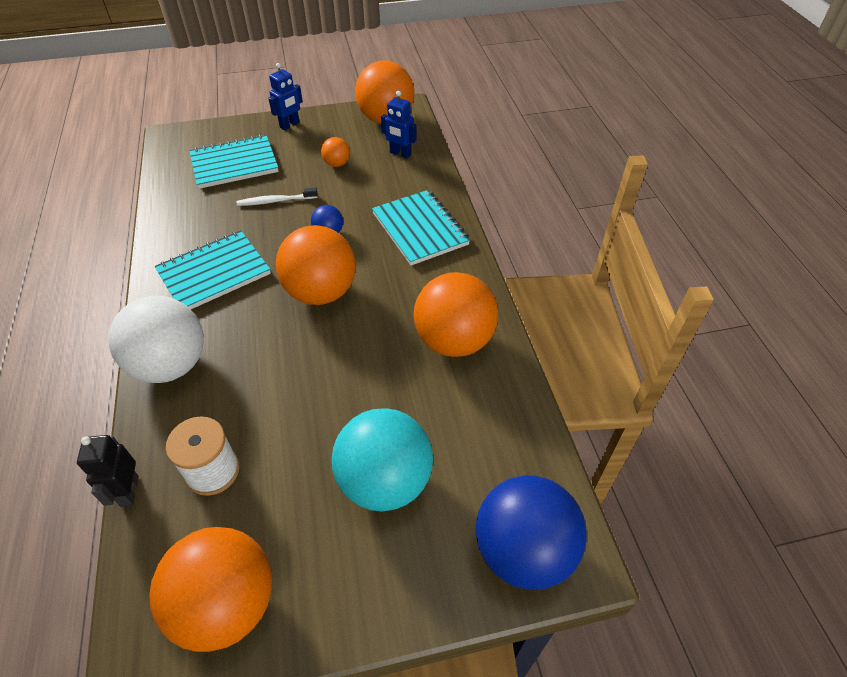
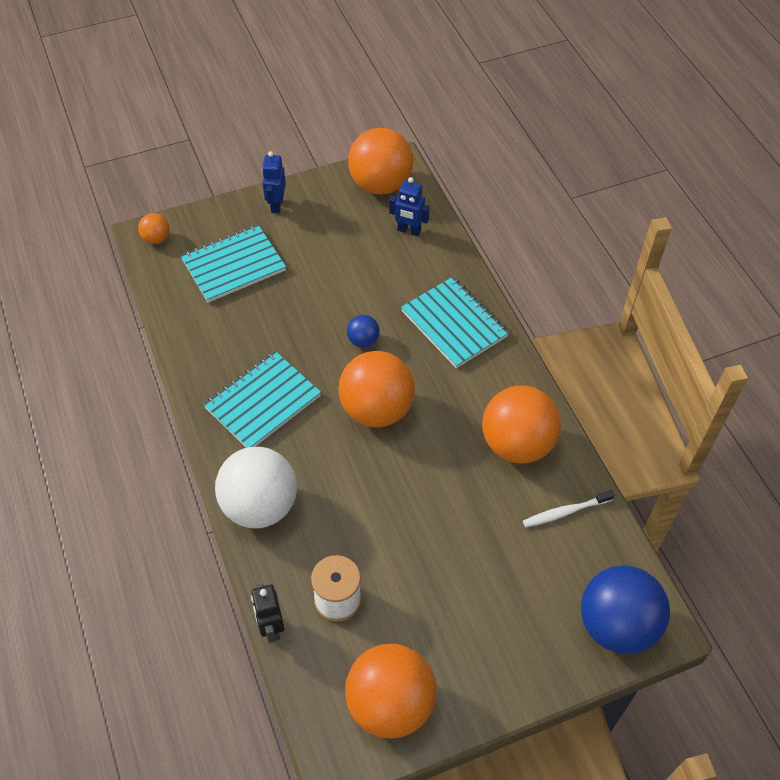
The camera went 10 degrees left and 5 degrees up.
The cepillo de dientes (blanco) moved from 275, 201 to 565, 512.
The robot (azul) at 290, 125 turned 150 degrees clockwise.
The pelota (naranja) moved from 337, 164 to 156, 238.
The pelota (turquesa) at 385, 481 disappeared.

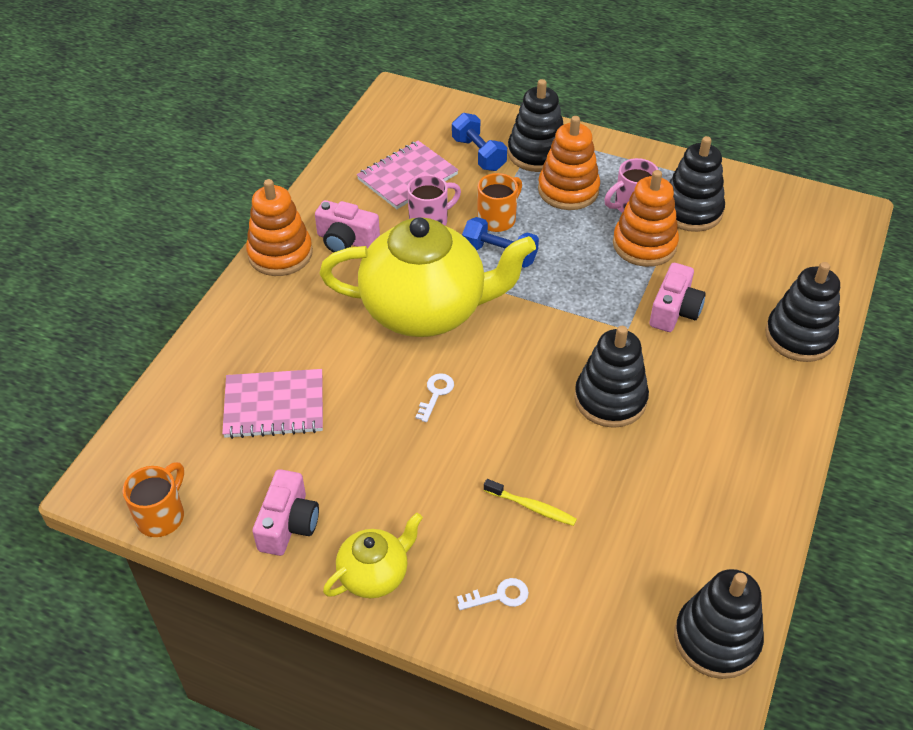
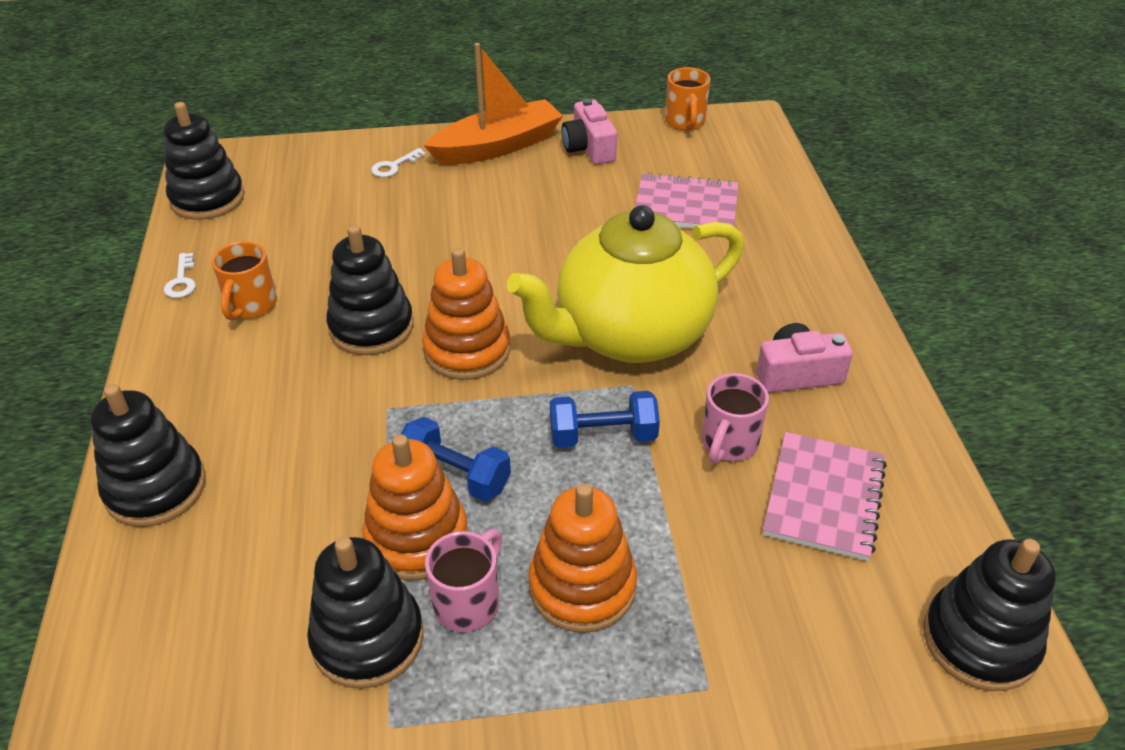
The camera went 150 degrees right and 5 degrees down.
The cuaderno (rosa) at 274, 406 turned 45 degrees clockwise.
The juguete apilable (naranja) moved from 280, 254 to 467, 350.
The tetera (amarillo) at 375, 574 was replaced by the barco (naranja) at 497, 146.
The llave (blanco) moved from 436, 394 to 182, 281.
The mancuerna (azul) moved from 479, 154 to 455, 475.
The taza (naranja) moved from 498, 219 to 250, 306.
The cepillo de dientes (amarillo) at 532, 507 disappeared.
The juguete apilable (negro) moved from 537, 153 to 980, 641.
The cámara (rosa) at 674, 310 disappeared.

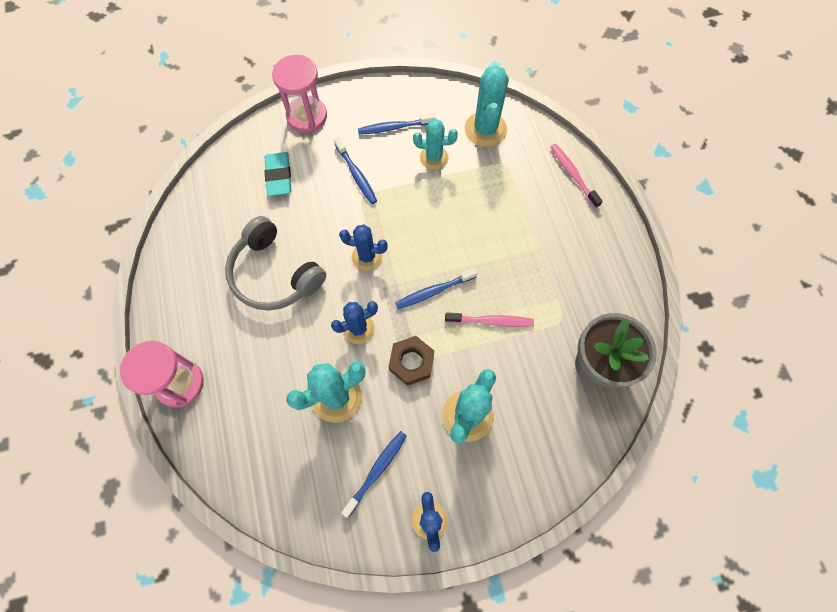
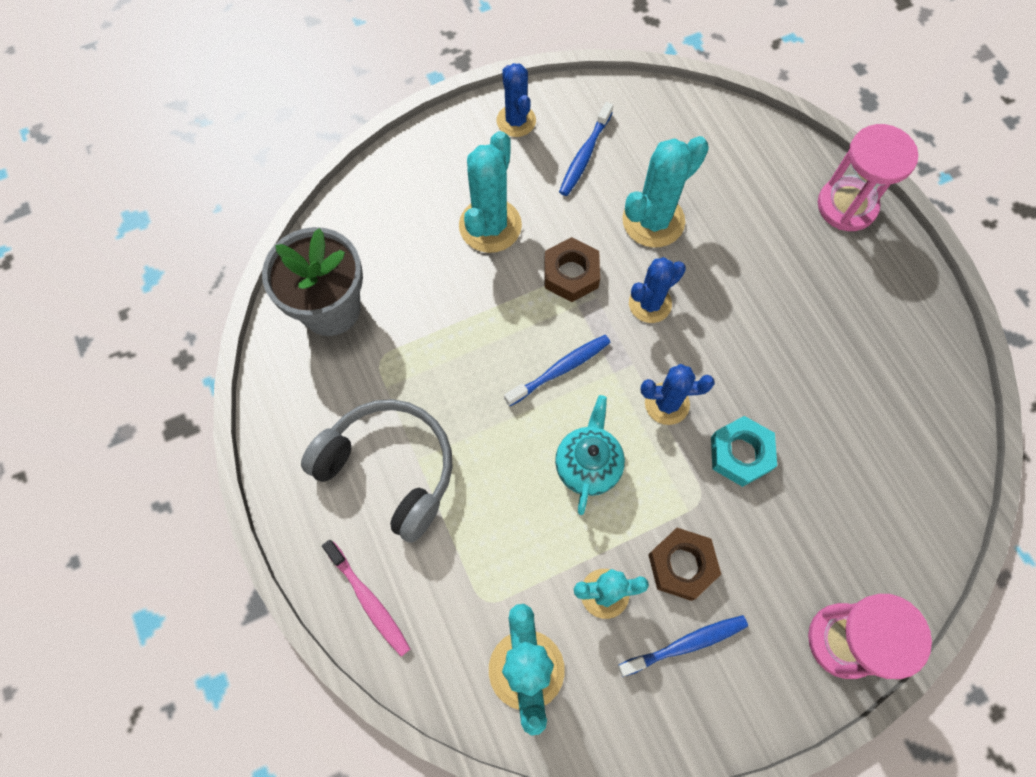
The camera went 170 degrees right and 0 degrees up.
The auriculares (gris) moved from 274, 274 to 390, 469.
The goma de borrar (turquesa) at 279, 176 disappeared.
The cepillo de dientes (azul) at 356, 174 disappeared.
The cepillo de dientes (rosa) at 491, 321 disappeared.
The tetera (turquesa) at 588, 465 appeared.
The tuerca (marrón) at 682, 565 appeared.
The tuerca (turquesa) at 740, 454 appeared.

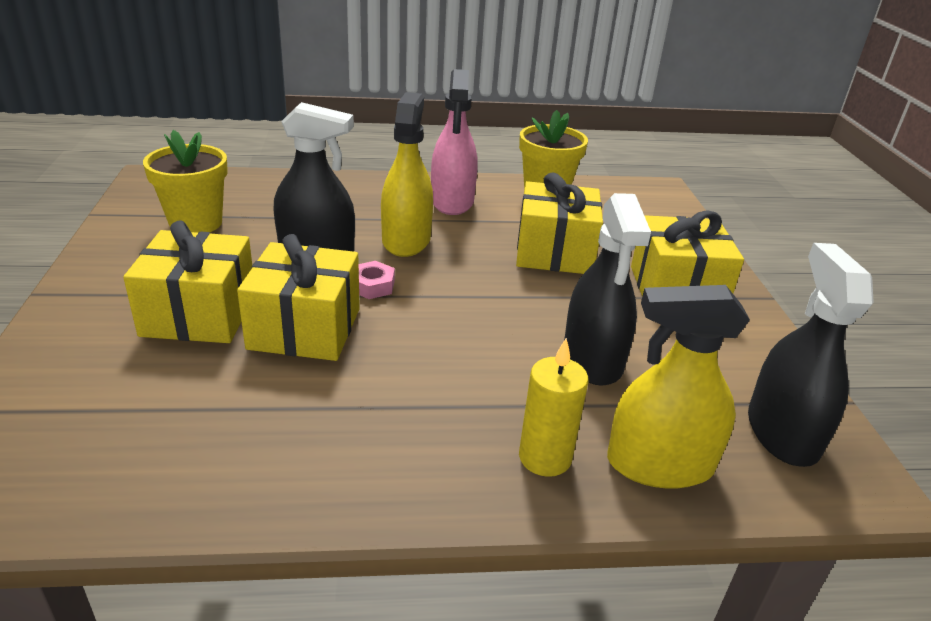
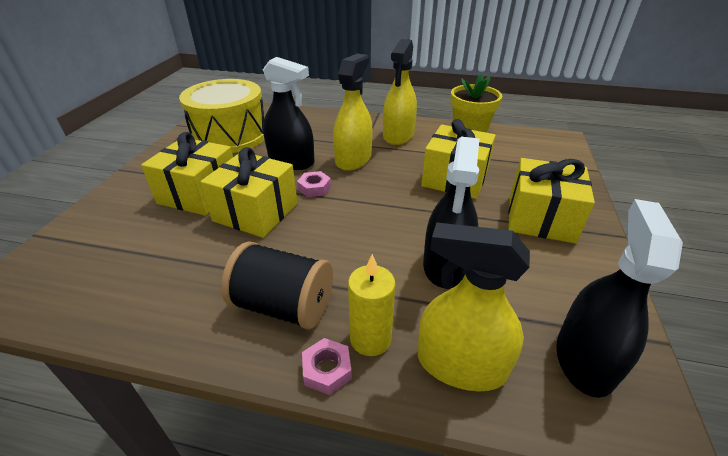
The camera went 20 degrees right and 5 degrees up.
The maceta (amarillo) at 196, 223 was replaced by the tambor (amarillo) at 230, 135.
The pulverizador (rosa) at 452, 201 became the pulverizador (amarillo) at 398, 135.
The carrete (negro) at 283, 306 appeared.
The tuerca (rosa) at 327, 370 appeared.

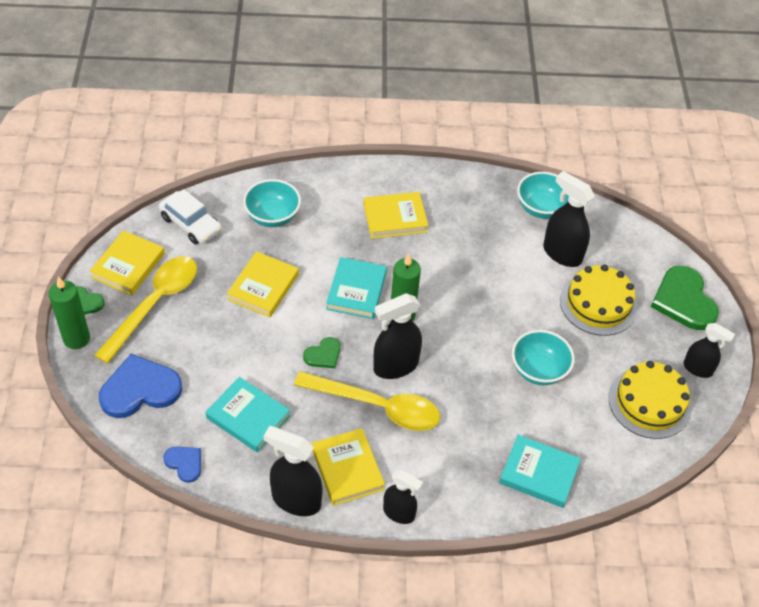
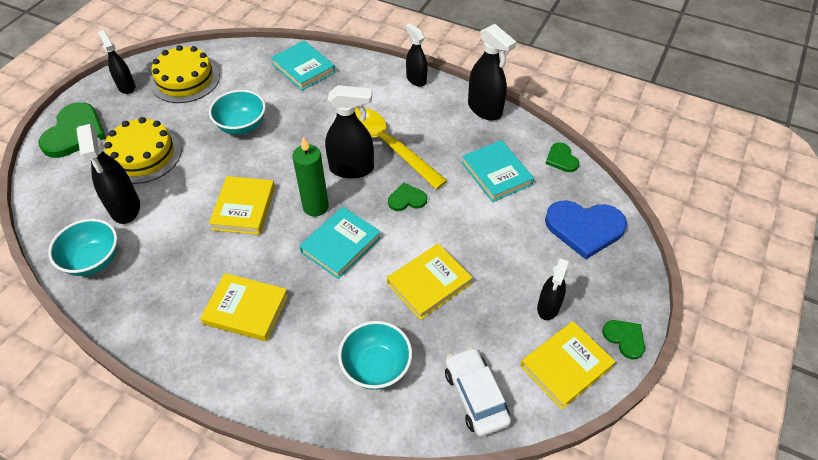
The camera went 150 degrees left and 0 degrees up.
The vela (verde) at 76, 339 disappeared.
The cuchara (amarillo) at 155, 304 was replaced by the pulverizador (negro) at 548, 307.
The corazón (azul) at 184, 463 became the corazón (verde) at 561, 159.
The libro (amarillo) moved from 347, 469 to 244, 208.

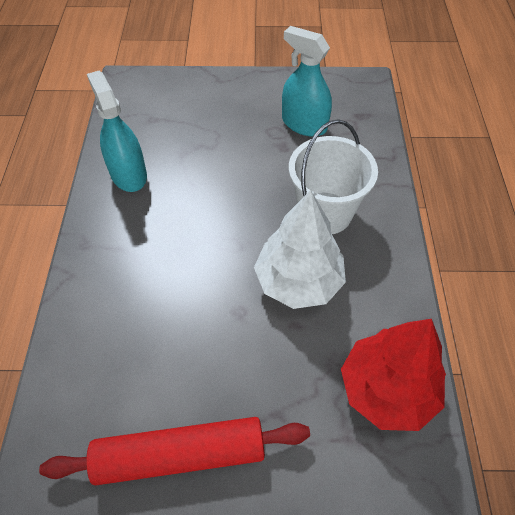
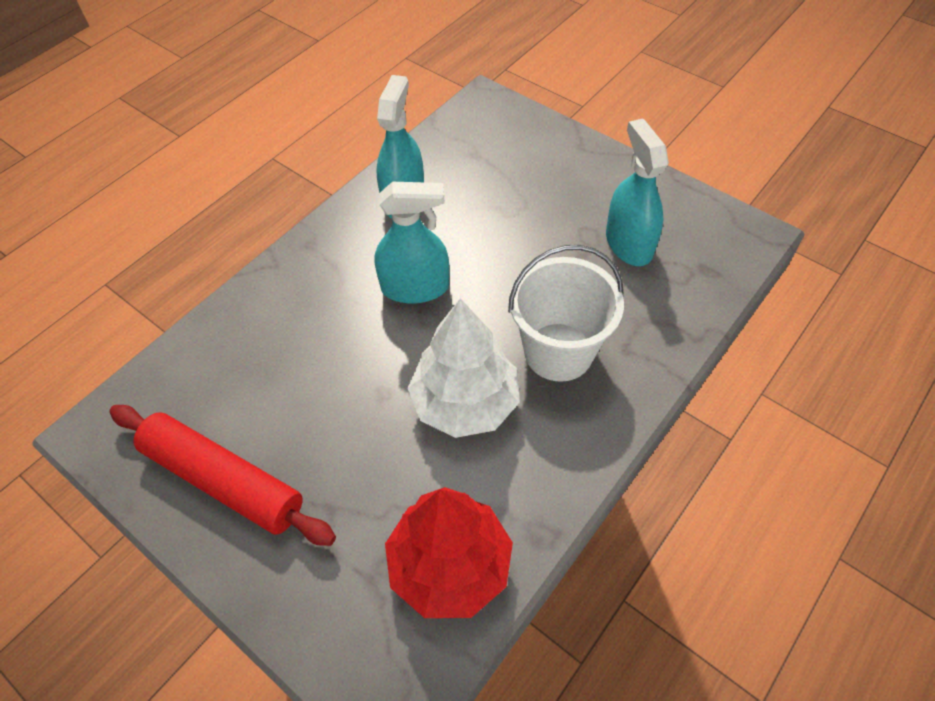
The camera went 40 degrees right and 0 degrees up.
The pulverizador (turquesa) at 415, 287 appeared.

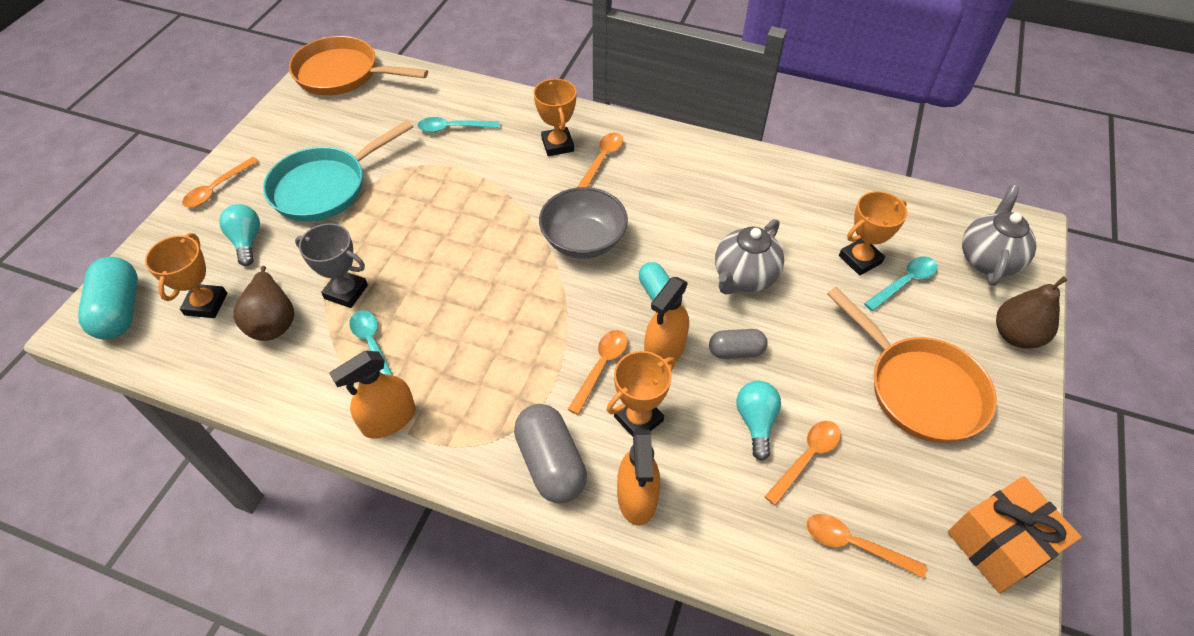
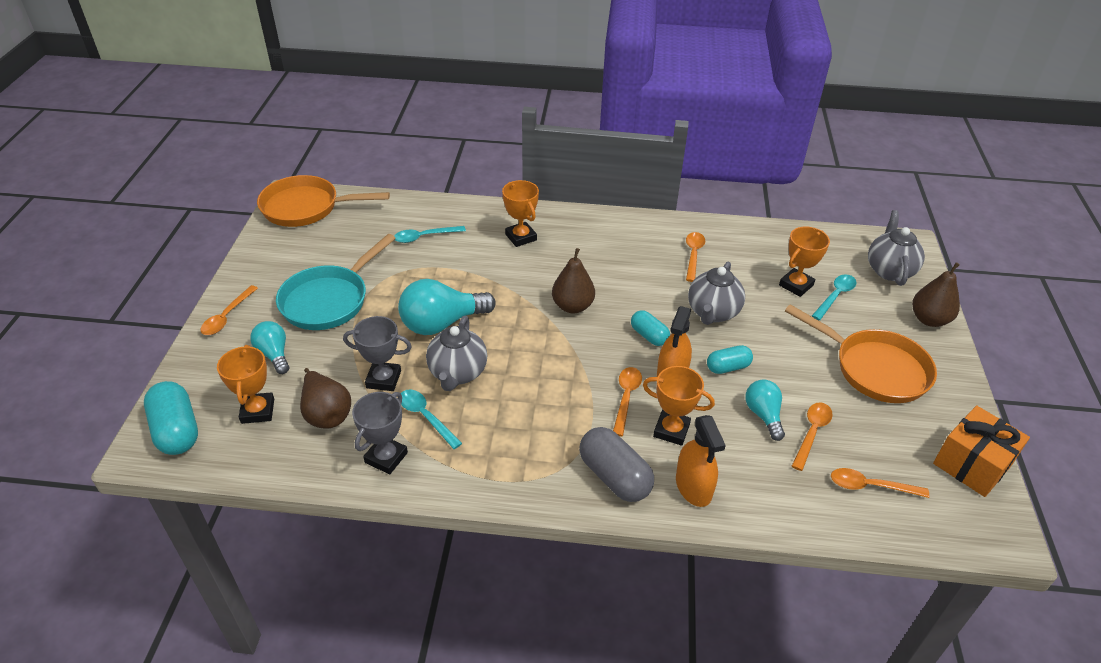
The camera went 15 degrees left and 10 degrees down.
The pulverizador (naranja) at 389, 419 disappeared.
The cuenco (gris) at 583, 240 was replaced by the pera (marrón) at 572, 306.
The cuchara (naranja) moved from 602, 159 to 693, 255.
The trofeo (naranja) at 638, 419 turned 75 degrees clockwise.
The cápsula (gris) at 736, 351 became the cápsula (turquesa) at 727, 367.
The trofeo (gris) at 386, 457 appeared.
The bombilla (turquesa) at 442, 323 appeared.
The tetera (gris) at 457, 373 appeared.

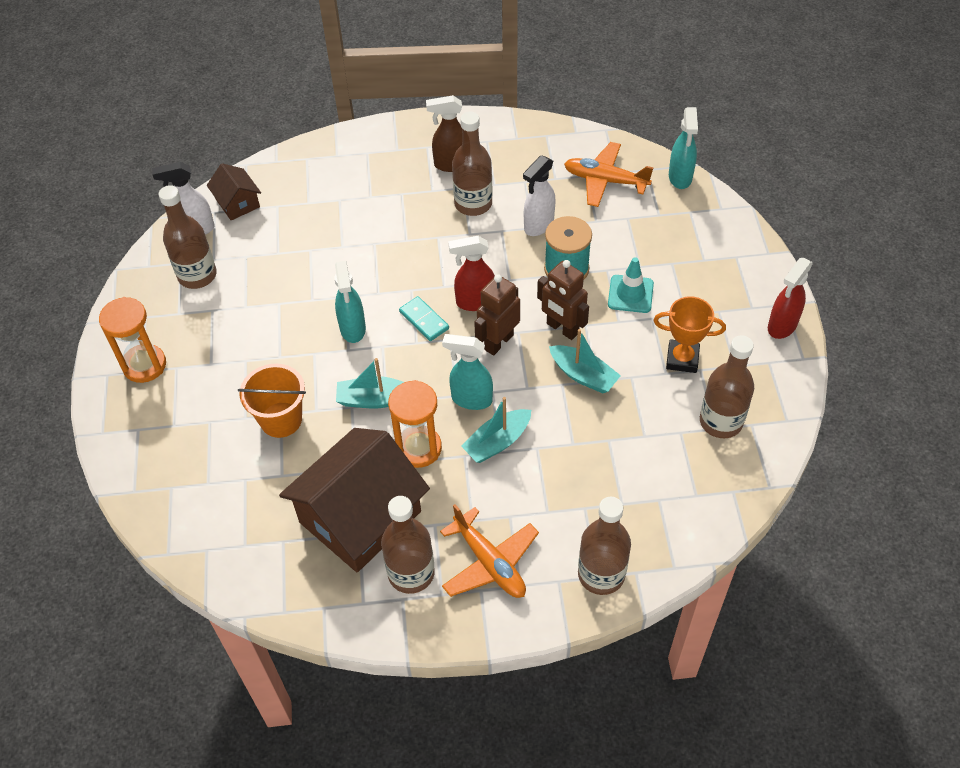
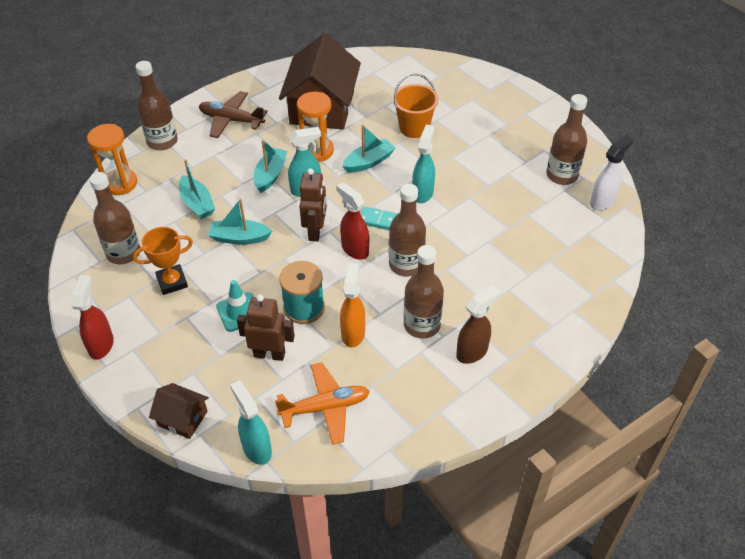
The camera went 145 degrees right and 5 degrees down.
The reloj de arena (naranja) moved from 144, 365 to 120, 183.
The casa (marrón) moved from 237, 203 to 182, 418.
The pulverizador (turquesa) at 353, 329 turned 60 degrees clockwise.
The botella (marrón) moved from 411, 573 to 406, 265.
The avión (naranja) at 489, 562 became the avión (marrón) at 231, 120.
The pulverizador (rojo) at 475, 302 turned 90 degrees counterclockwise.
The pulverizador (blanco) at 538, 225 became the pulverizador (naranja) at 353, 333.
The robot (marrón) moved from 562, 328 to 269, 354.
The barco (turquesa) at 197, 203 appeared.

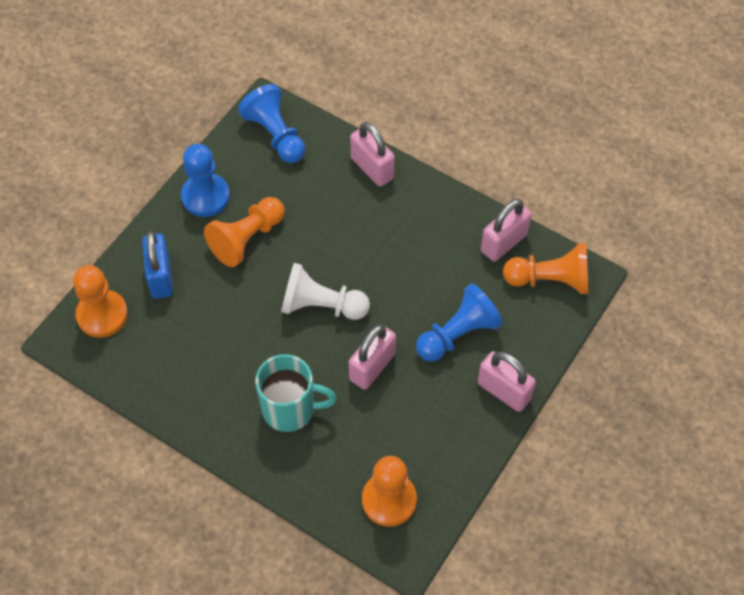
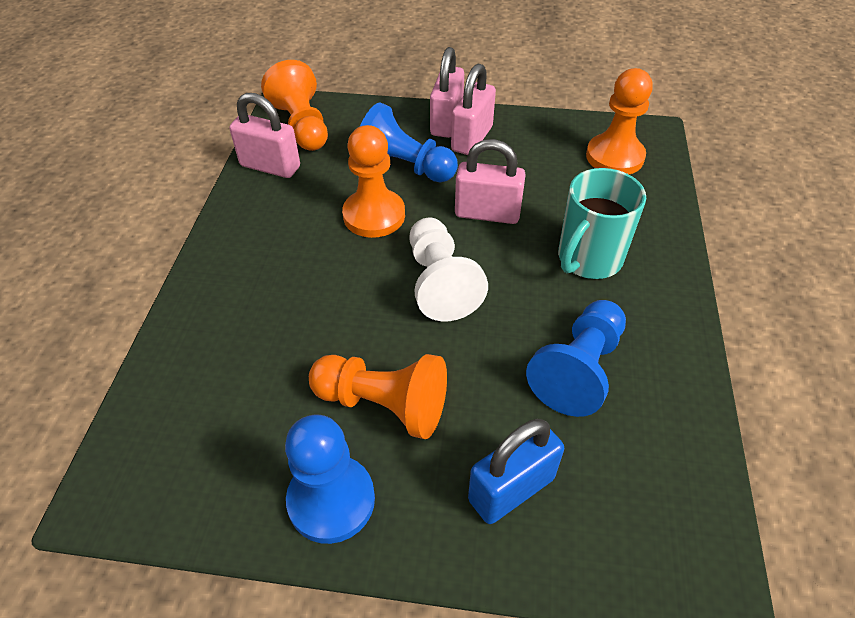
The camera went 115 degrees left and 10 degrees down.
The peón (naranja) moved from 102, 315 to 374, 215.
The peón (azul) moved from 275, 135 to 578, 369.
The taza (turquesa) at 290, 409 turned 120 degrees counterclockwise.
The candado (rosa) moved from 372, 168 to 472, 139.

